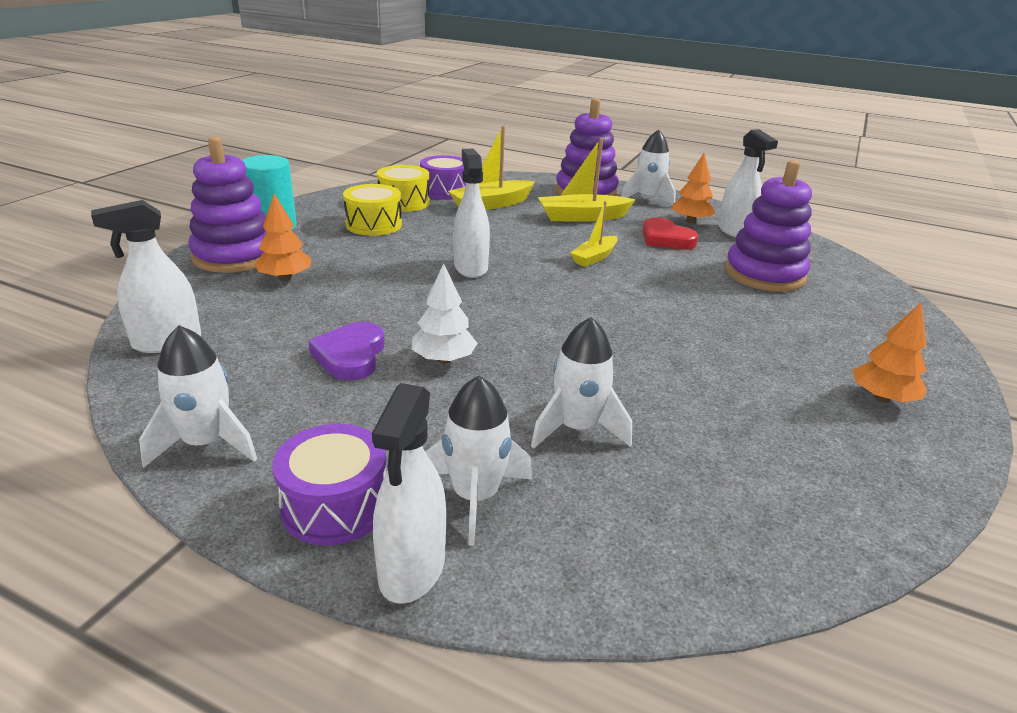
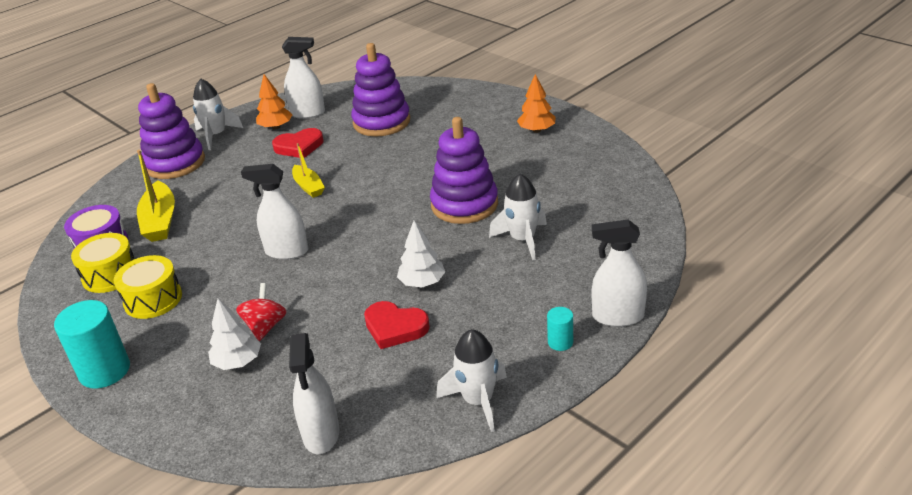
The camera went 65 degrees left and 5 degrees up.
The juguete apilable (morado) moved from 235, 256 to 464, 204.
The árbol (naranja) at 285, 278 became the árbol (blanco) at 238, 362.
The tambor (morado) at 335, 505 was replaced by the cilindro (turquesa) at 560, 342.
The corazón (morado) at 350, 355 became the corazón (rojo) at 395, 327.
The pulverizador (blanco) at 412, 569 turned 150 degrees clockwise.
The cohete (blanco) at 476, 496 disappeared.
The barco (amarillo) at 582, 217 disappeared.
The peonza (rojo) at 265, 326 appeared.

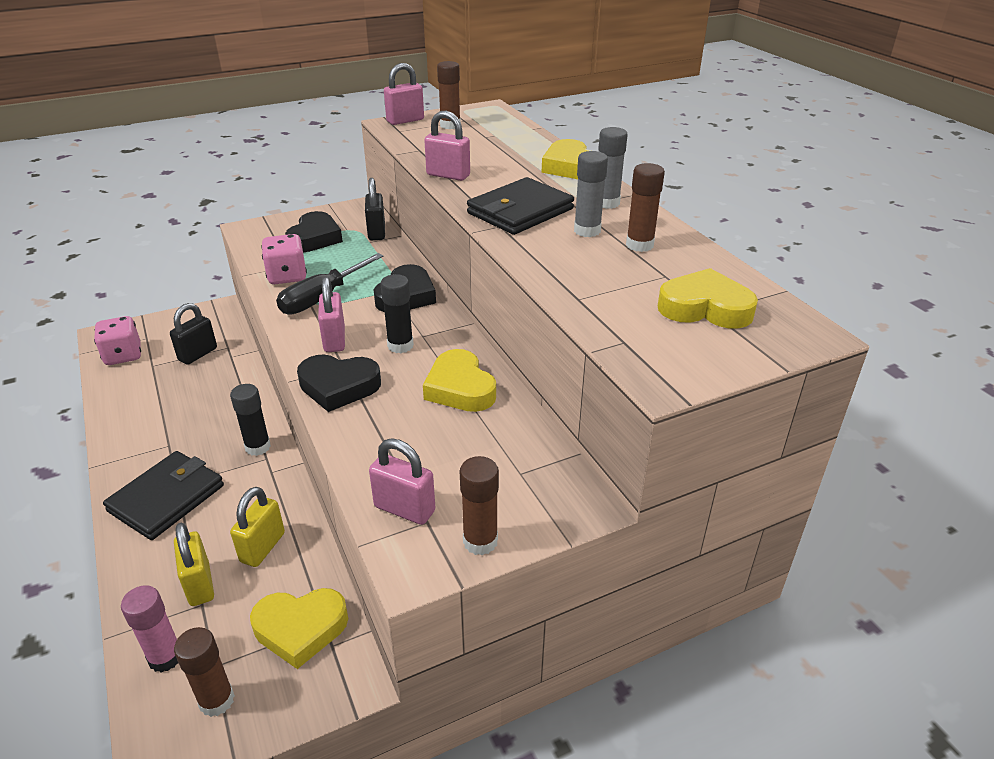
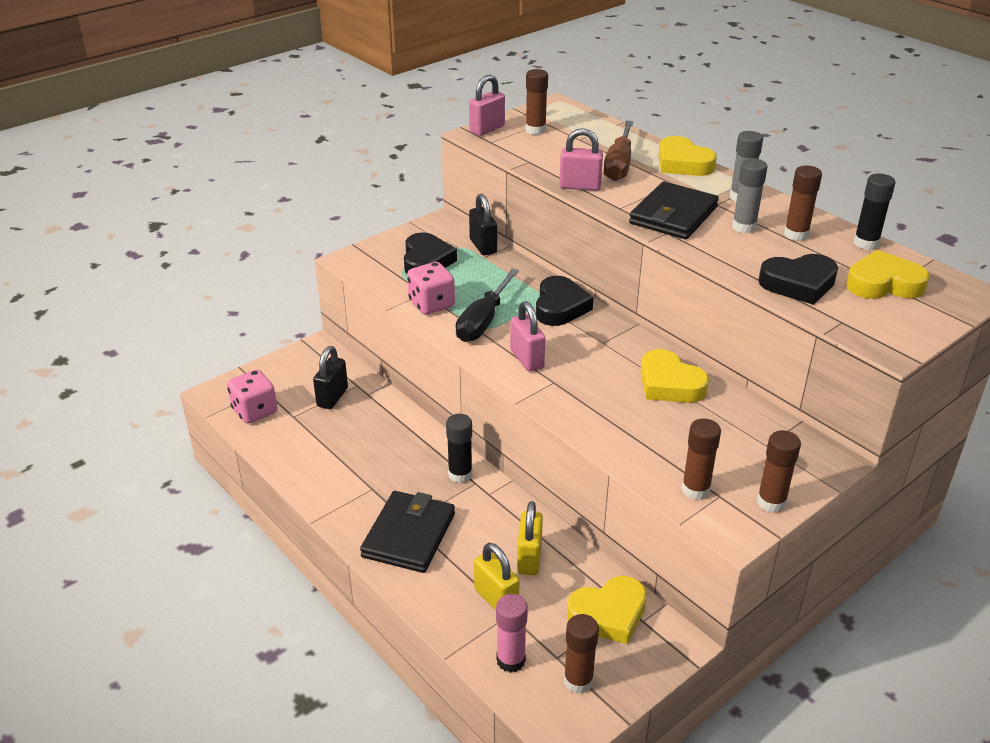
The camera went 15 degrees left and 0 degrees up.
The corazón (negro) moved from 338, 387 to 798, 284.
The candado (rosa) at 404, 509 was replaced by the barra de pegamento (marrón) at 695, 490.
The barra de pegamento (negro) moved from 400, 345 to 866, 243.
The destornillador (marrón) at 619, 164 appeared.

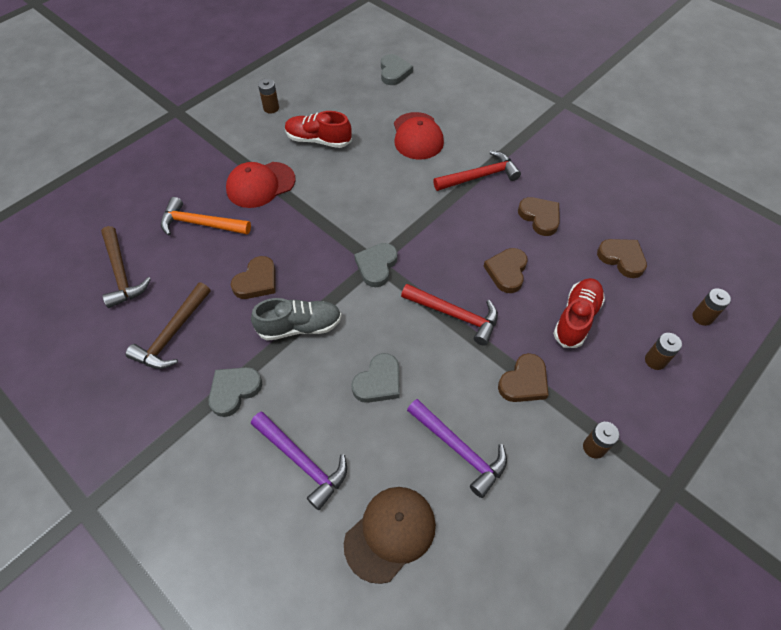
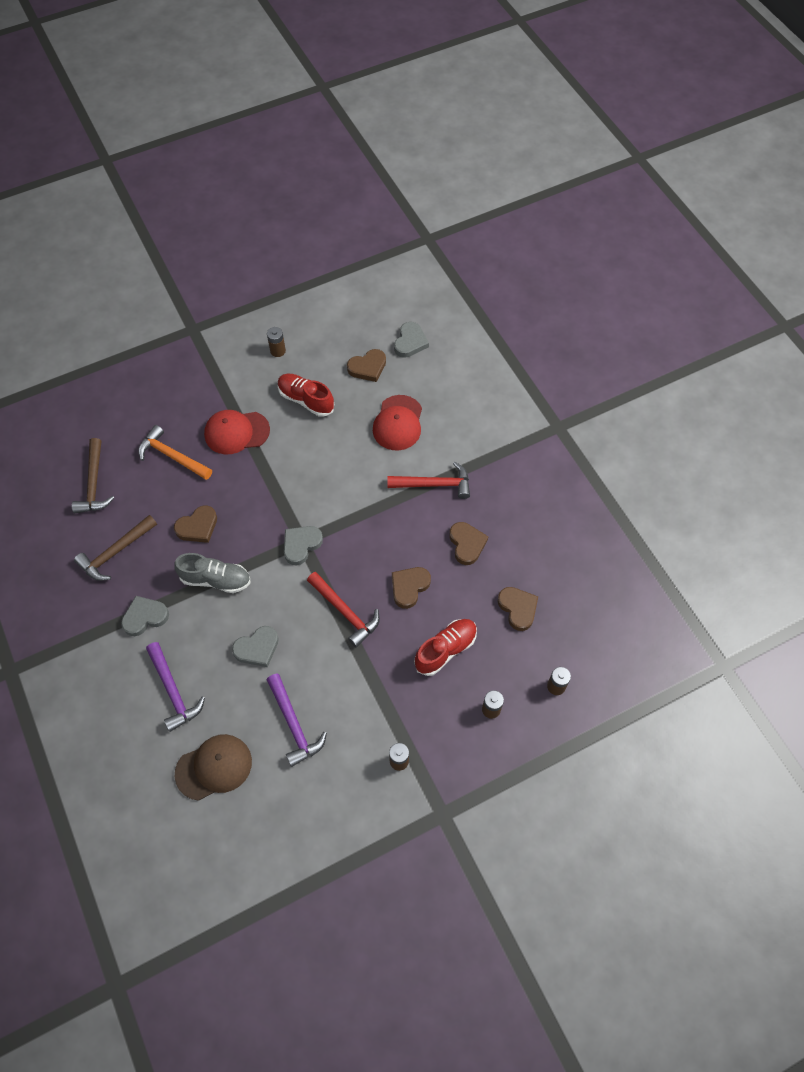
The camera went 20 degrees right and 5 degrees up.
The corazón (marrón) moved from 524, 382 to 368, 367.

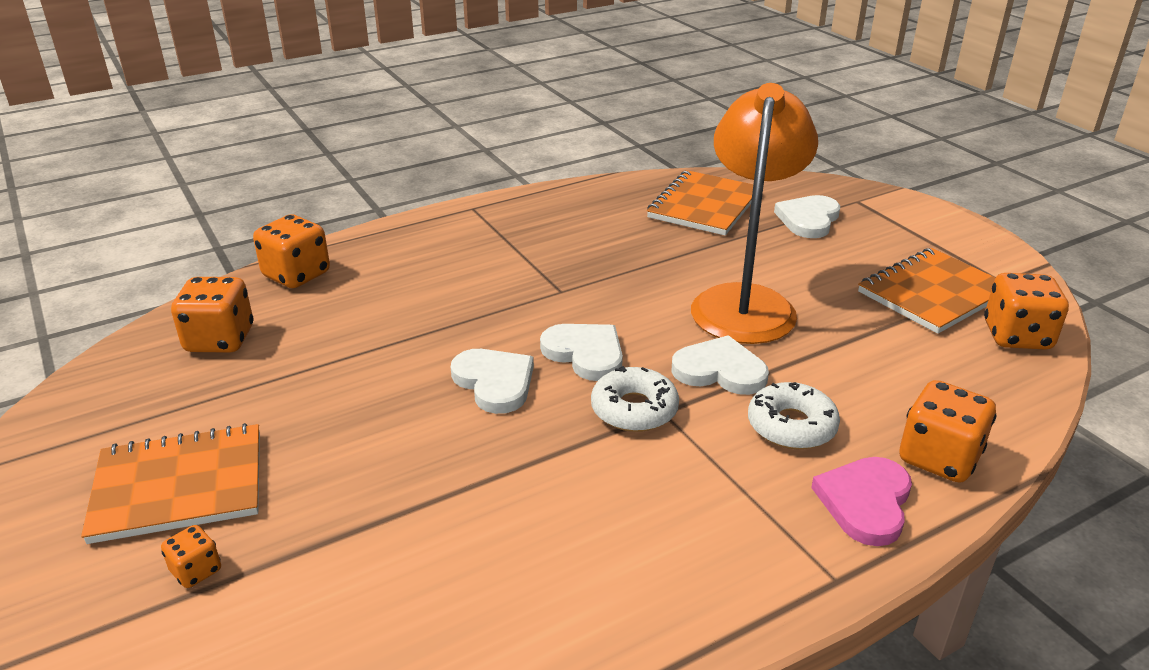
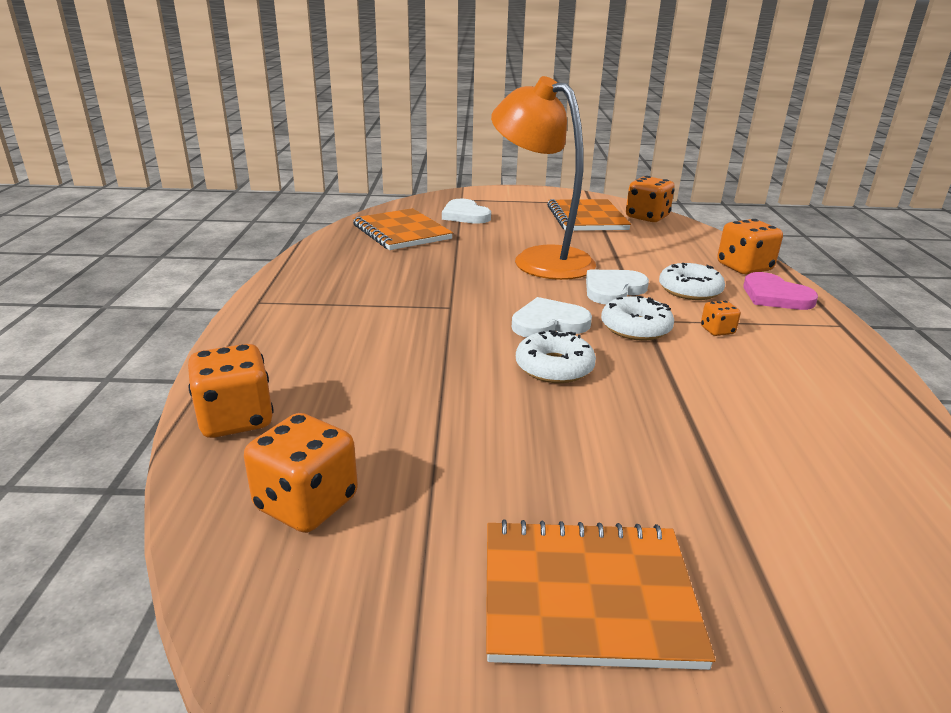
The camera went 60 degrees left and 5 degrees down.
The cuaderno (naranja) at 179, 486 turned 75 degrees clockwise.
The dado (naranja) moved from 196, 571 to 717, 331.
The corazón (blanco) at 494, 382 was replaced by the rosquilla (blanco) at 554, 367.

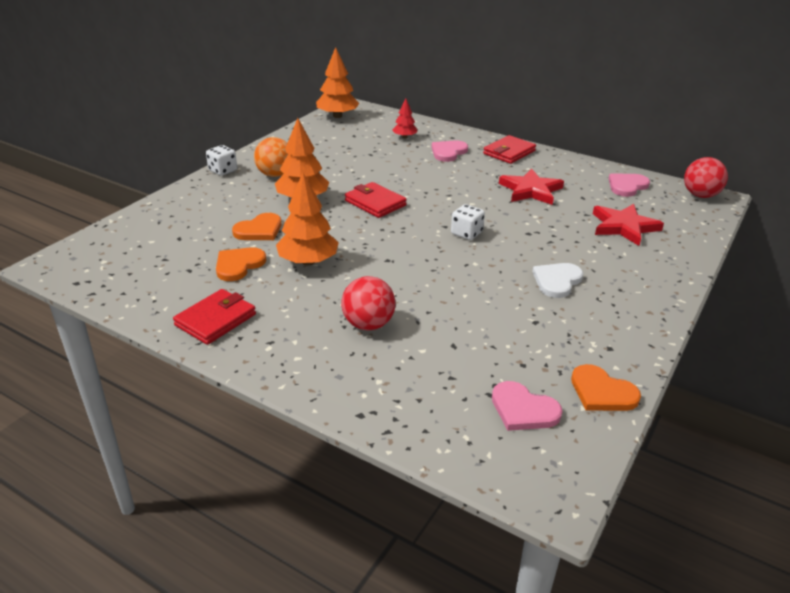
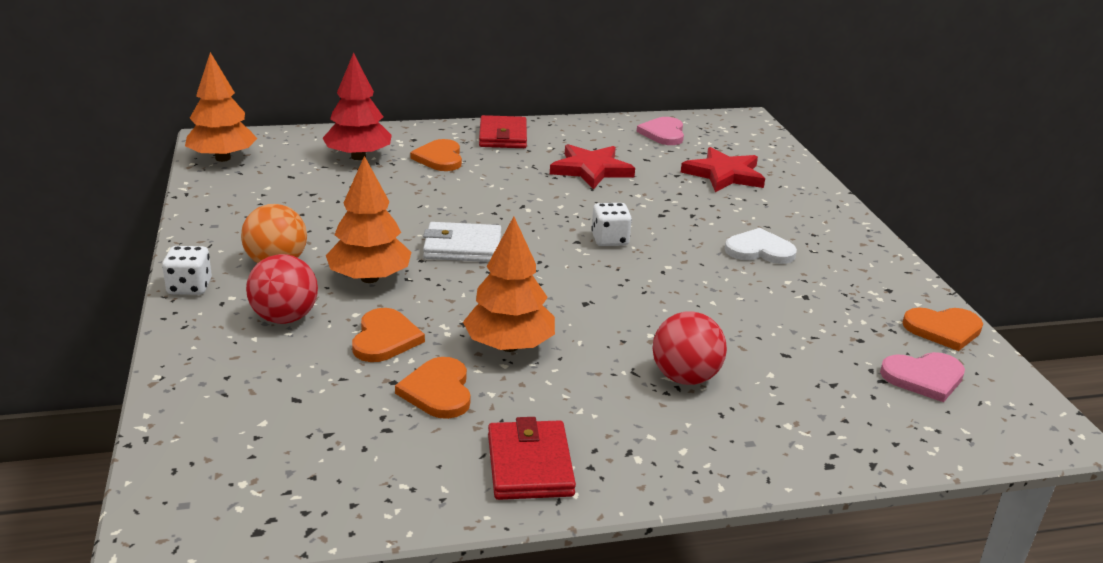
The camera went 45 degrees left and 5 degrees down.
The cartera (rojo) at 375, 203 became the cartera (blanco) at 462, 247.
The árbol (rojo) at 404, 137 changed to 1.78 times the size.
The corazón (rosa) at 448, 152 became the corazón (naranja) at 440, 158.
The corazón (blanco) at 557, 281 turned 105 degrees clockwise.
The pelota (rojo) moved from 700, 195 to 285, 318.

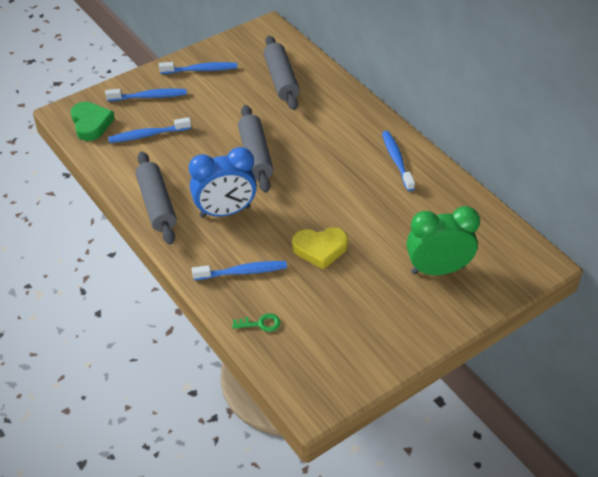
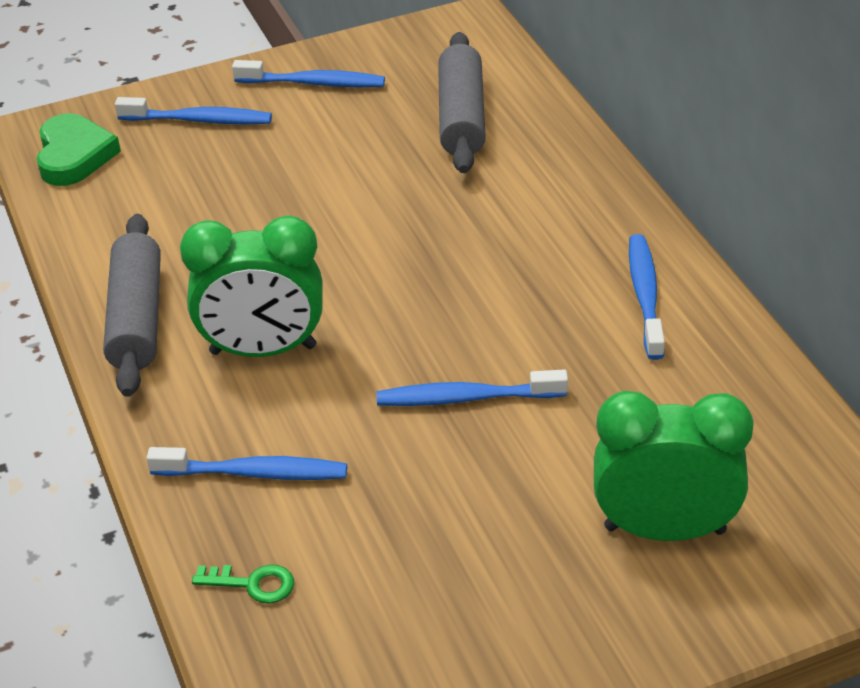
The camera went 15 degrees right and 5 degrees down.
The cepillo de dientes (azul) moved from 147, 135 to 466, 398.
The despertador (azul) at 225, 212 became the despertador (verde) at 263, 350.
The rodillo (gris) at 255, 155 disappeared.
The corazón (amarillo) at 320, 249 disappeared.

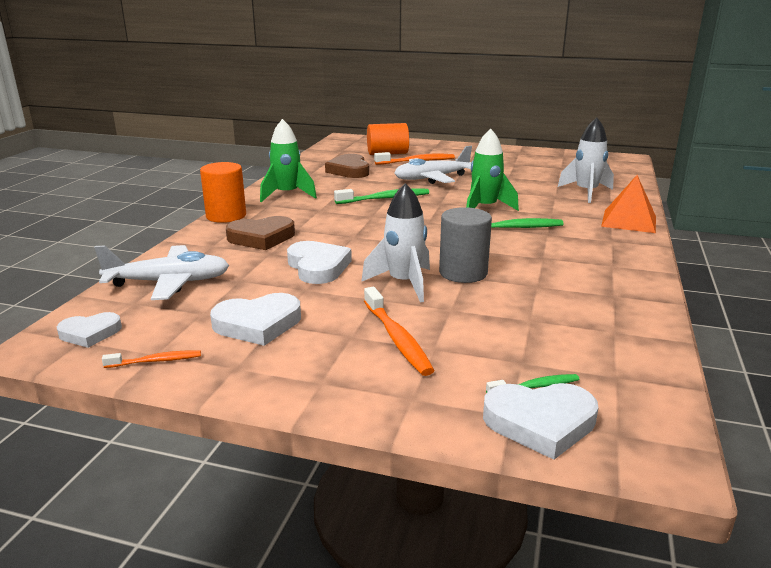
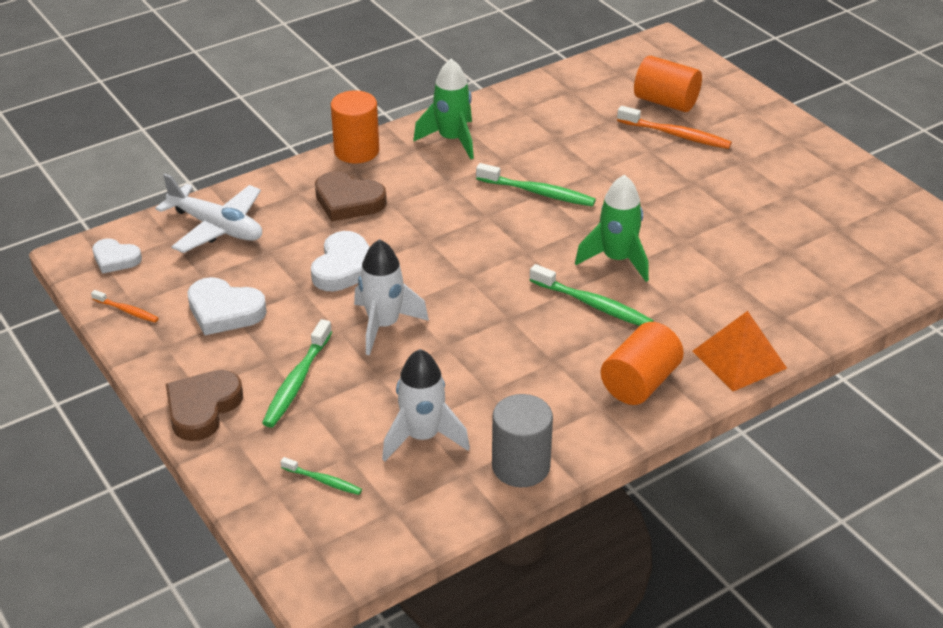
The camera went 40 degrees right and 15 degrees up.
The corazón (marrón) moved from 349, 170 to 202, 408.
The cepillo de dientes (naranja) at 397, 338 became the cepillo de dientes (verde) at 297, 381.
The avión (blanco) at 432, 178 disappeared.
The cilindro (gris) moved from 463, 273 to 521, 466.
The corazón (blanco) at 540, 423 disappeared.
The cohete (blanco) moved from 586, 192 to 422, 437.
The cilindro (naranja) at 640, 383 appeared.

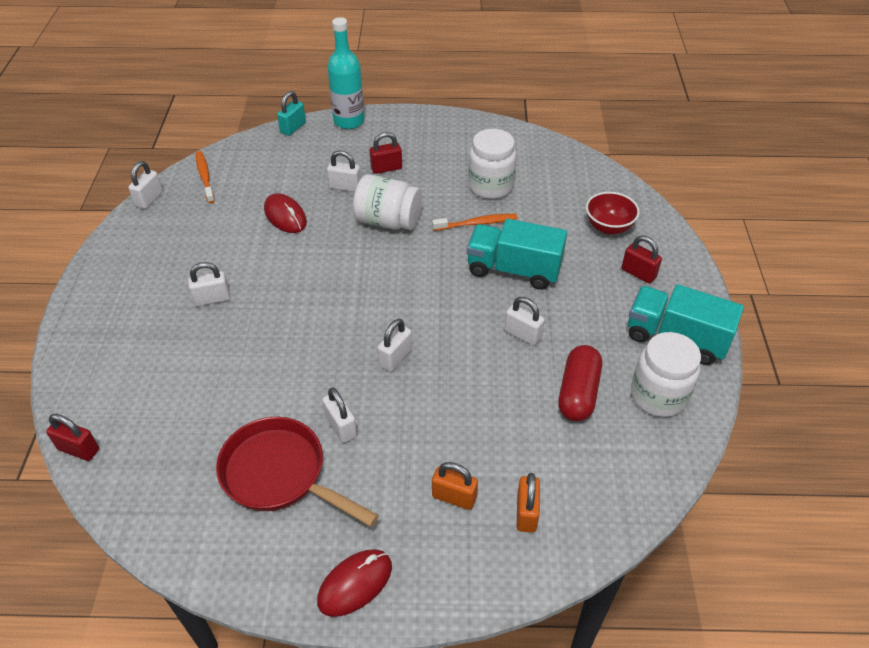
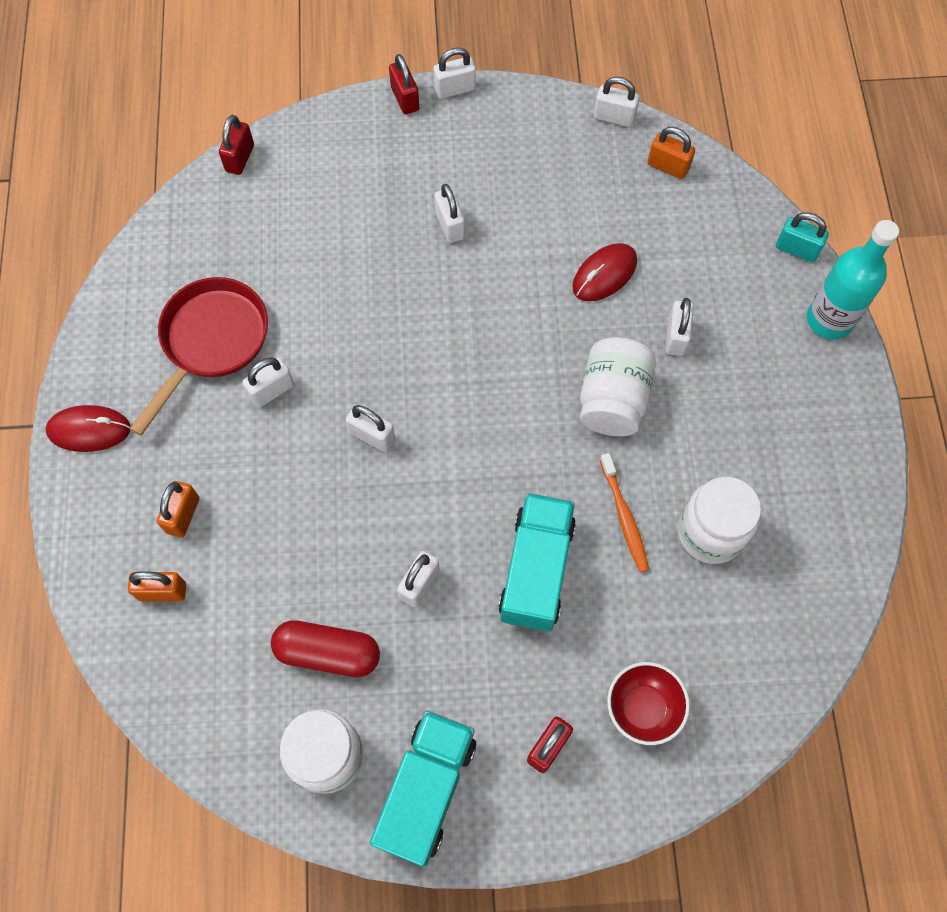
The camera went 85 degrees right and 20 degrees up.
The cepillo de dientes (naranja) at 205, 177 was replaced by the candado (naranja) at 668, 166.
The ratón (rojo) at 355, 584 turned 45 degrees counterclockwise.
The candado (rojo) moved from 386, 168 to 405, 99.
The candado (blanco) at 455, 89 appeared.

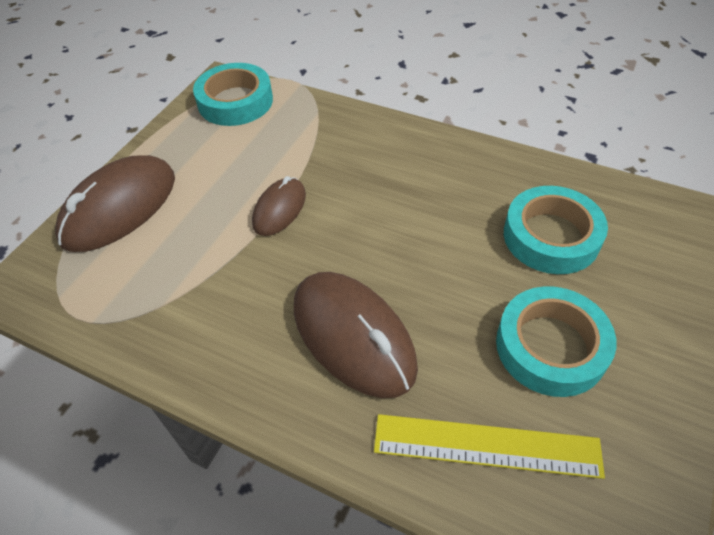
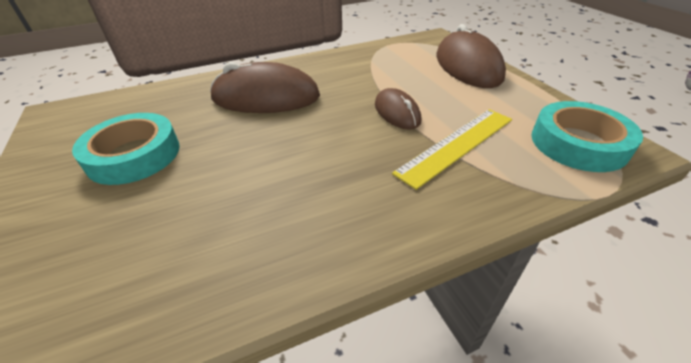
The camera went 130 degrees right and 10 degrees down.
The regla (amarillo) moved from 486, 445 to 457, 145.
The cinta adhesiva (turquesa) at 551, 236 disappeared.

